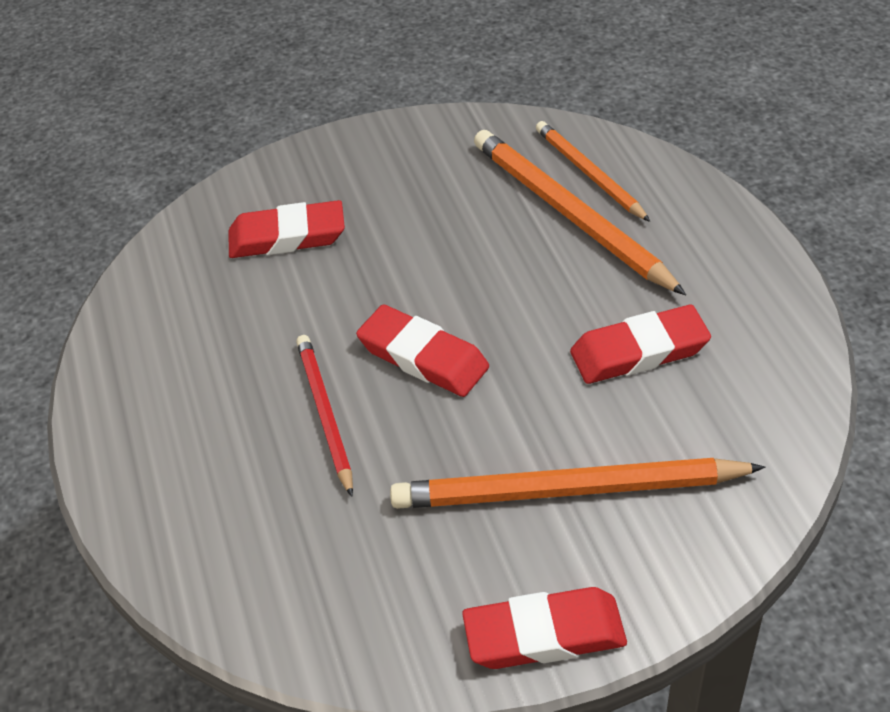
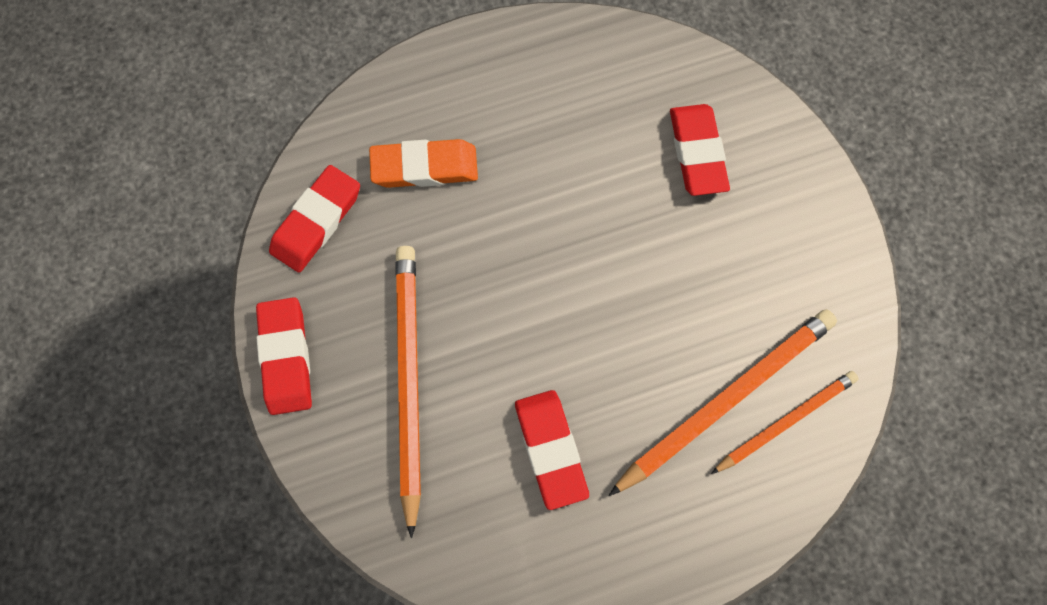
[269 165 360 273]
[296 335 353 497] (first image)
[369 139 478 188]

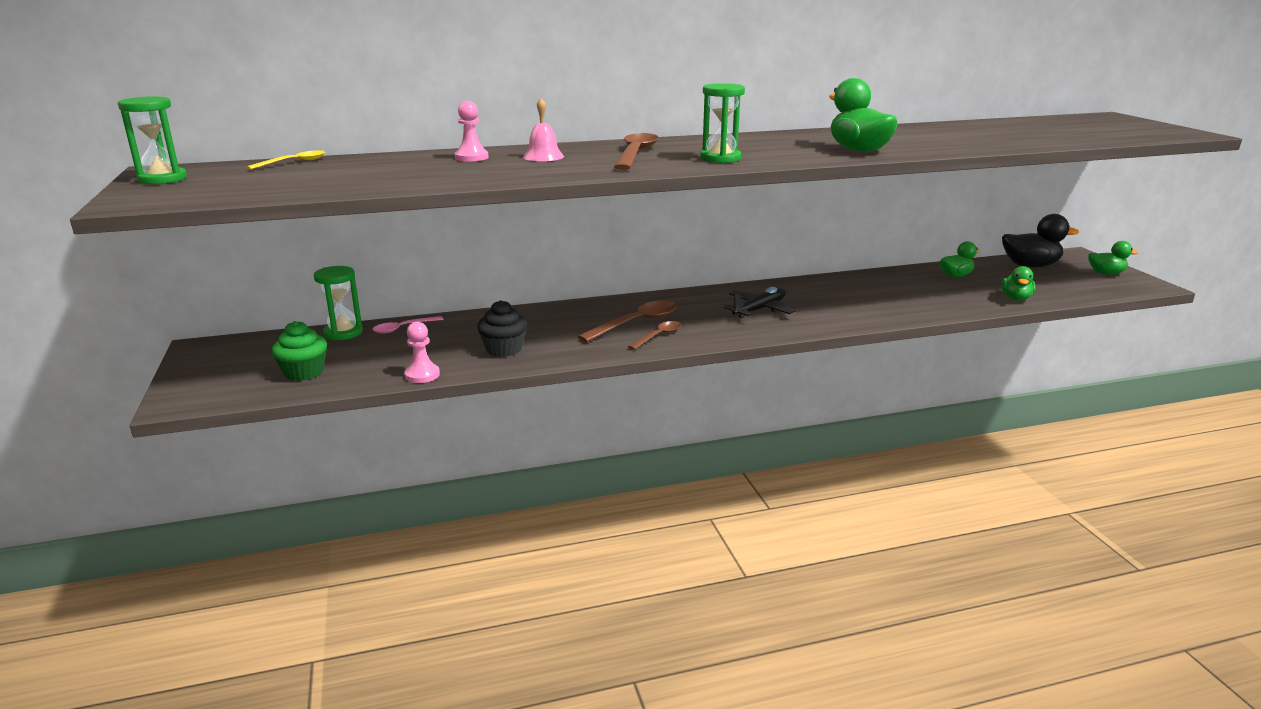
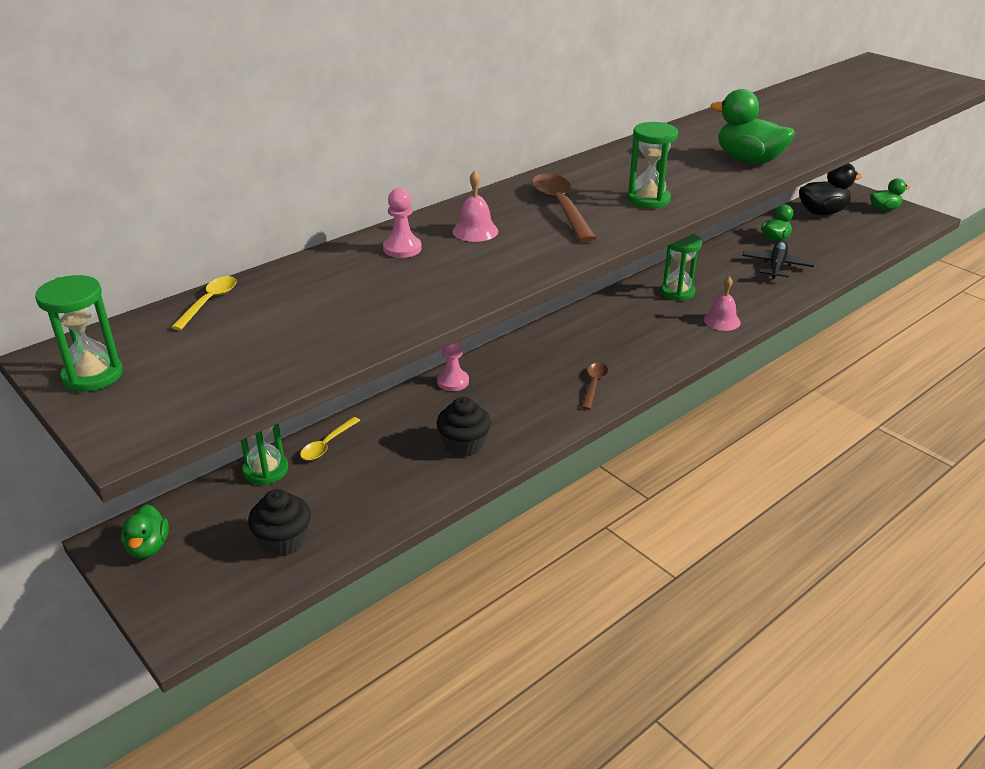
[121 504 169 559]
[742 240 815 279]
[578 300 677 342] (first image)
[300 417 361 460]
[248 489 311 557]
[437 340 469 391]
[661 234 702 301]
[704 276 741 331]

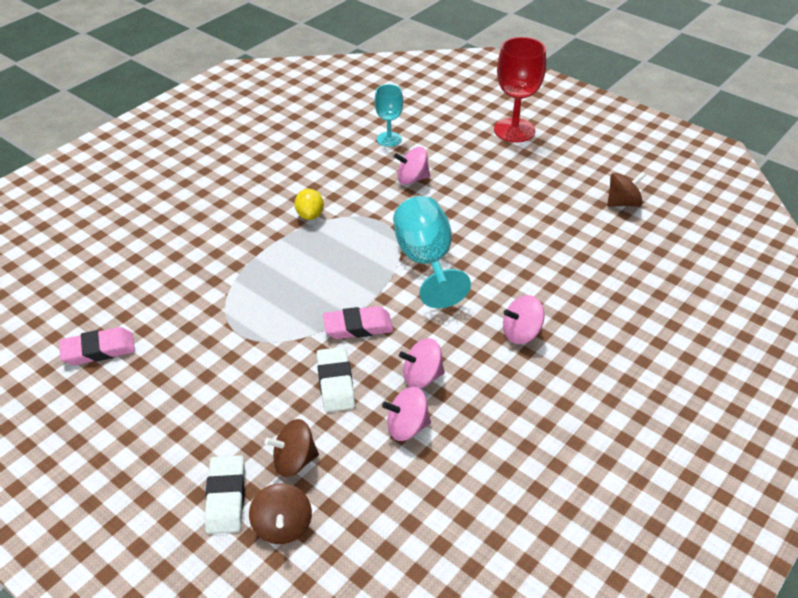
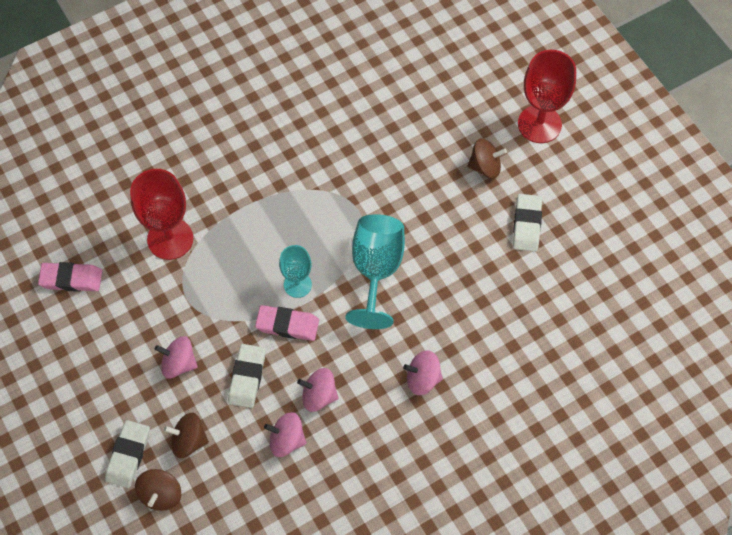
[279 245 312 298]
[155 336 198 378]
[467 138 507 179]
[294 189 324 220] (first image)
[130 169 193 260]
[513 194 542 252]

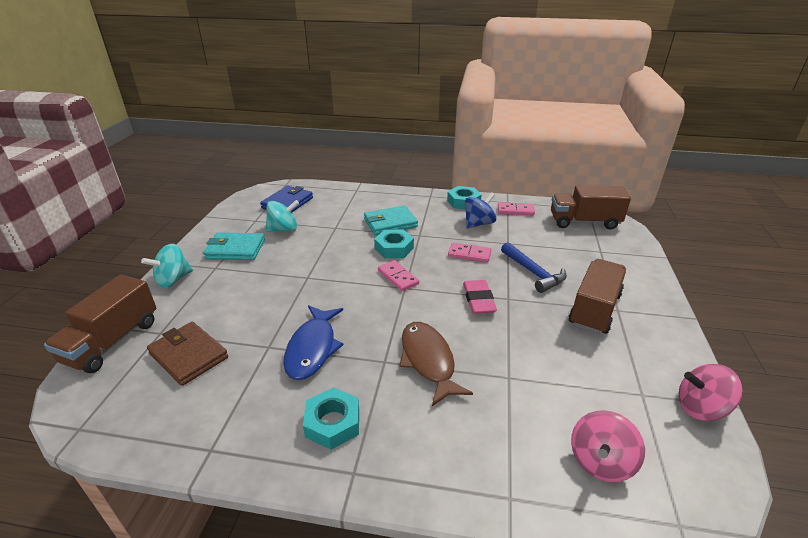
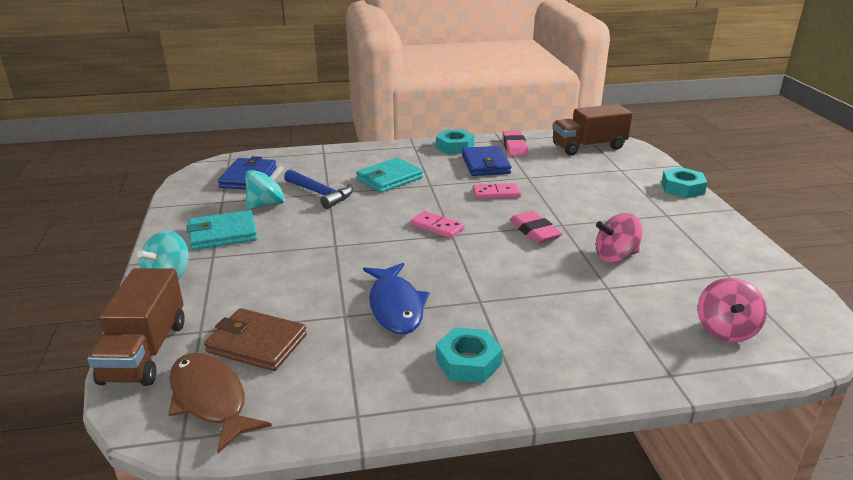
[462 146 512 176]
[502 131 528 156]
[661 167 708 198]
[284 169 353 209]
[568 259 626 334] (first image)
[168 353 272 453]
[596 213 643 263]

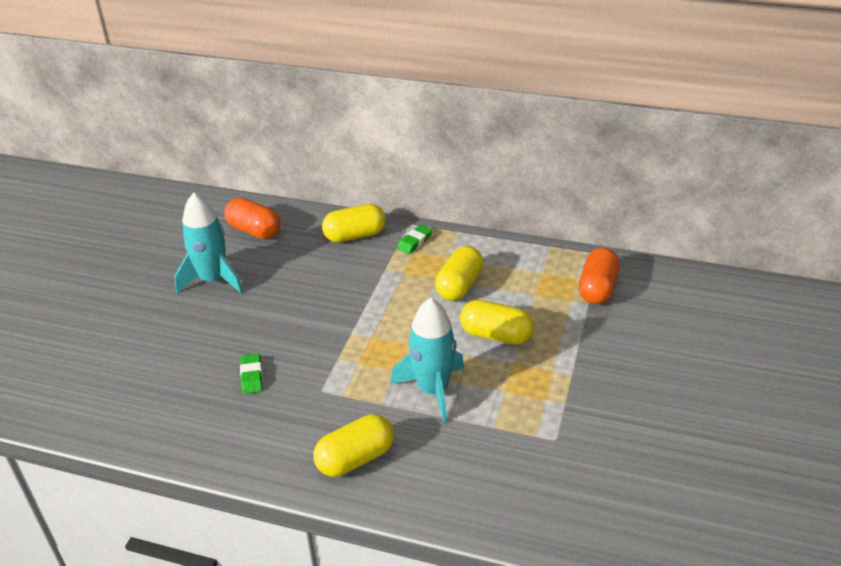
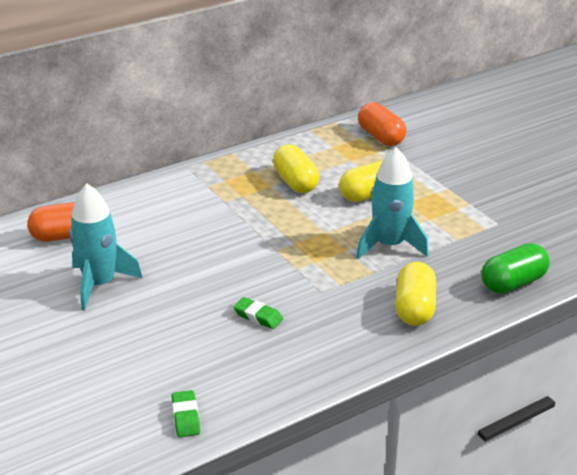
[322 204 386 243] (first image)
[172 390 200 437]
[481 243 549 294]

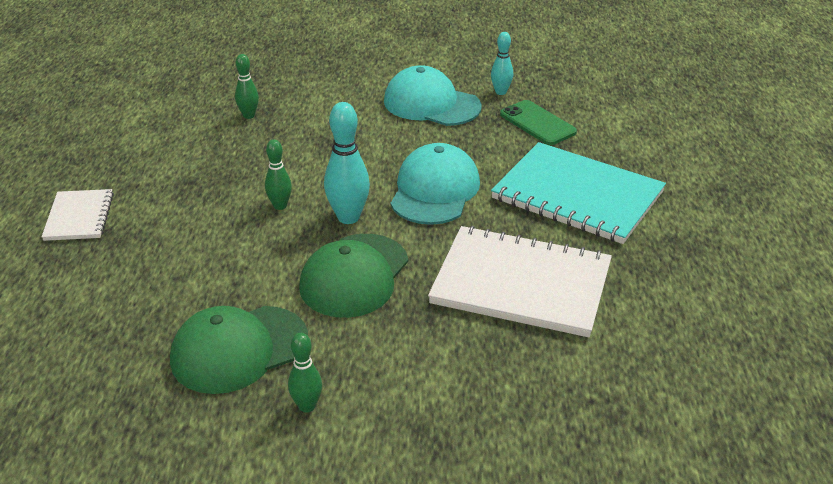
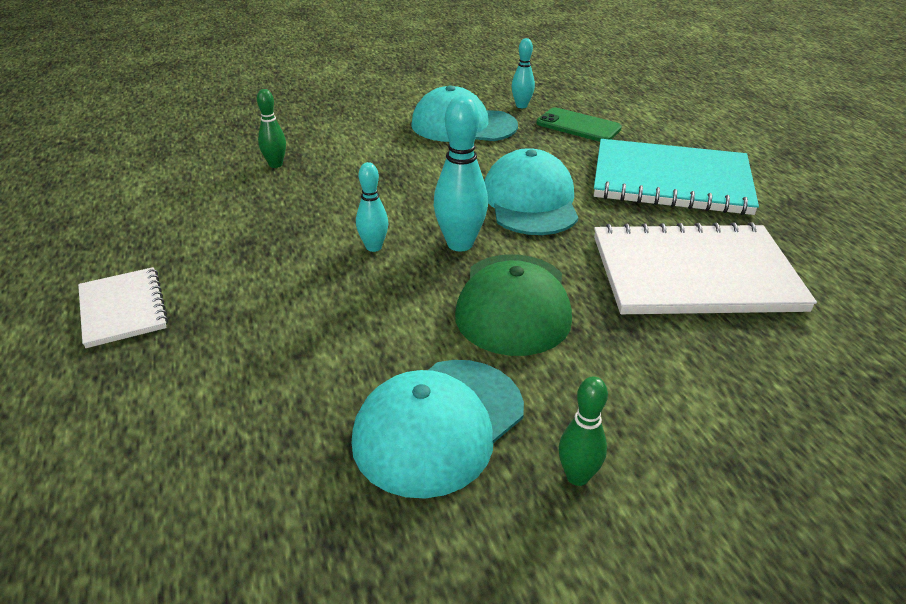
[356 162 388 252]
[351 360 524 499]

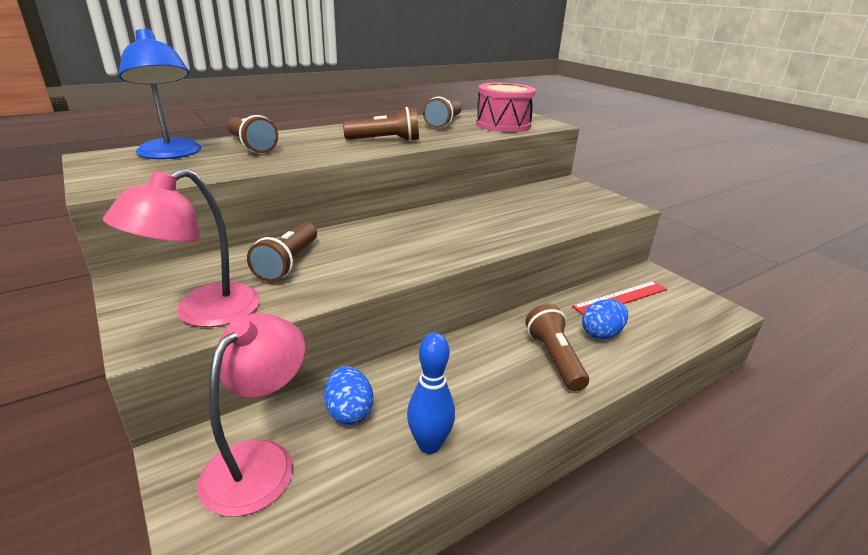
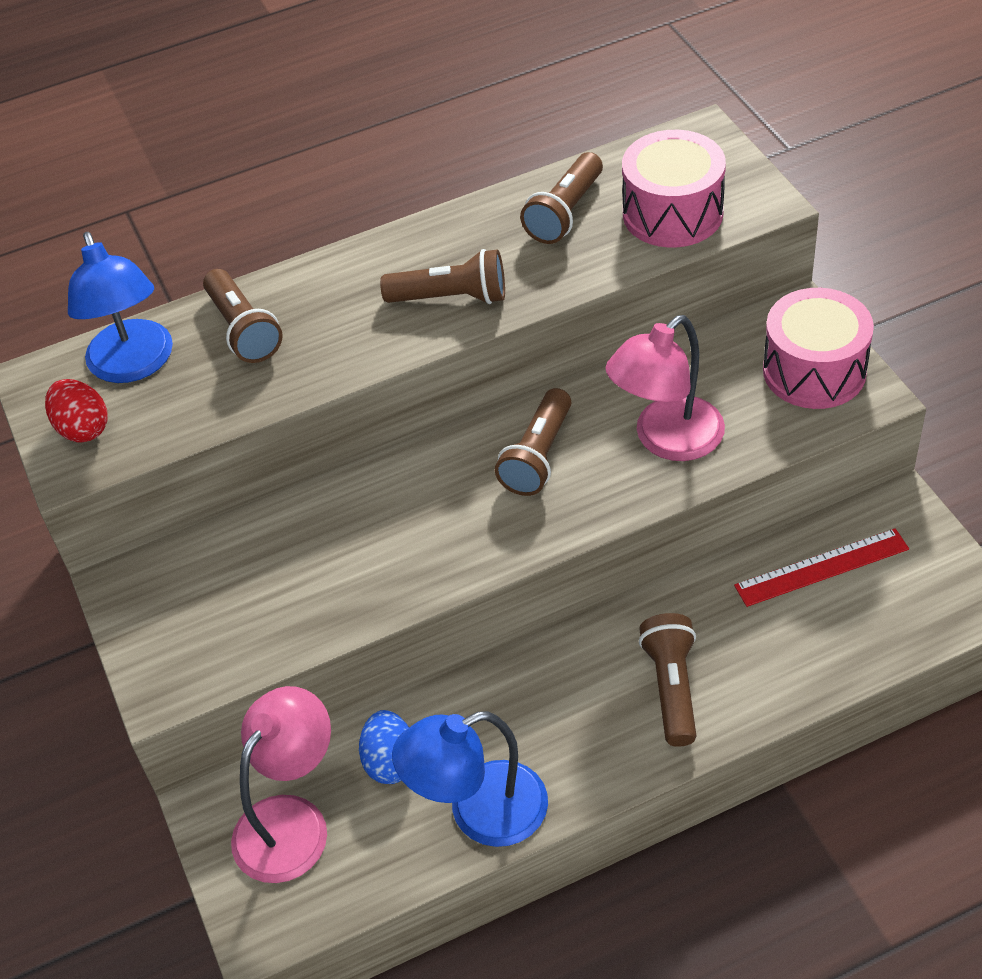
[605 315 725 461]
[495 388 571 496]
[582 299 628 339] (first image)
[392 711 548 847]
[763 288 874 409]
[45 379 108 442]

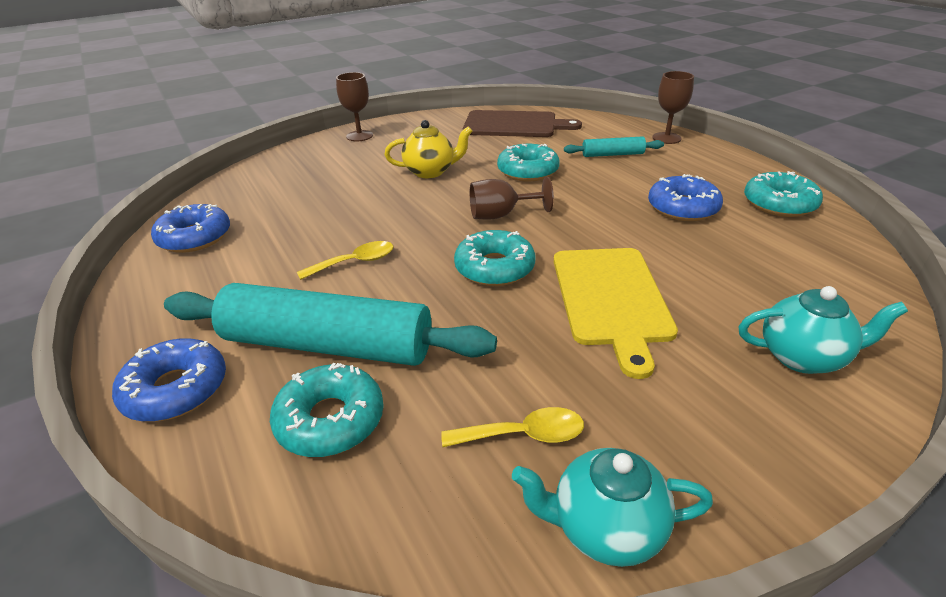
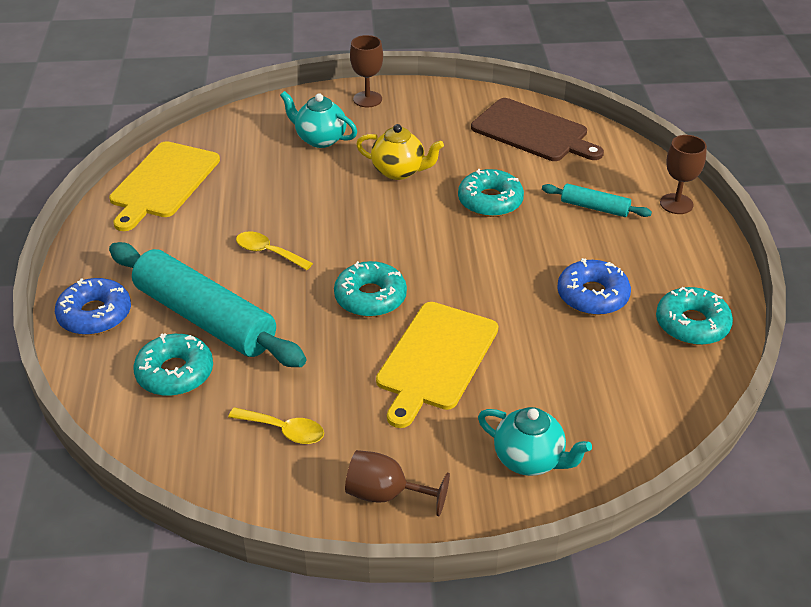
[345 450 450 516]
[109 141 220 231]
[236 231 313 270]
[280 91 357 148]

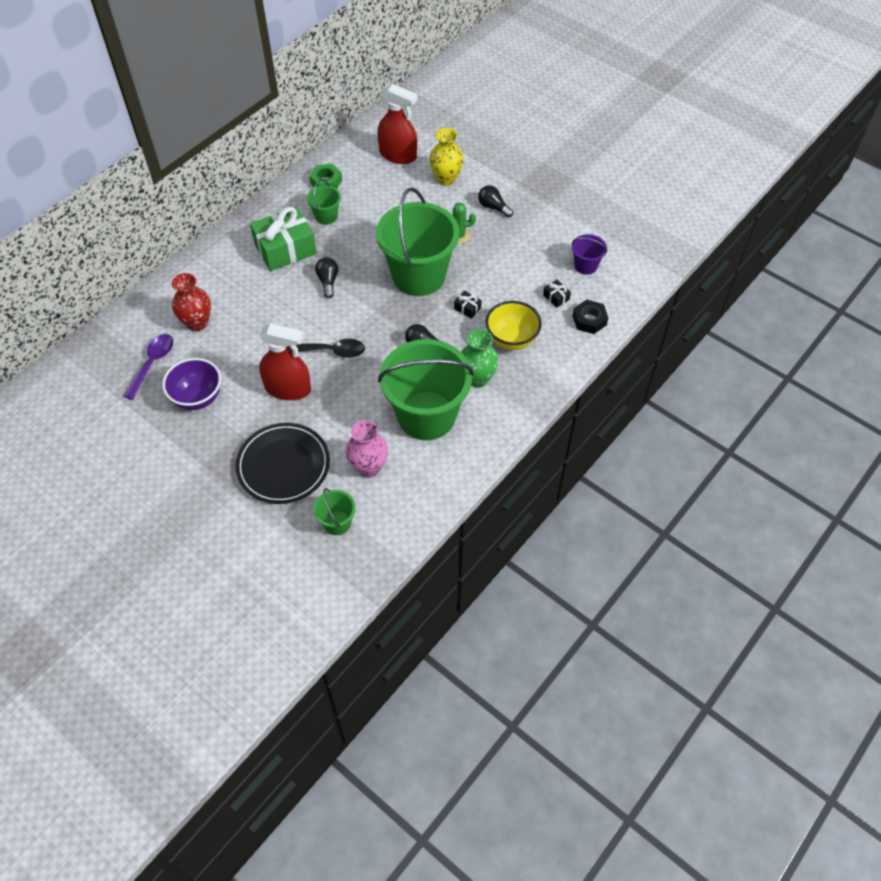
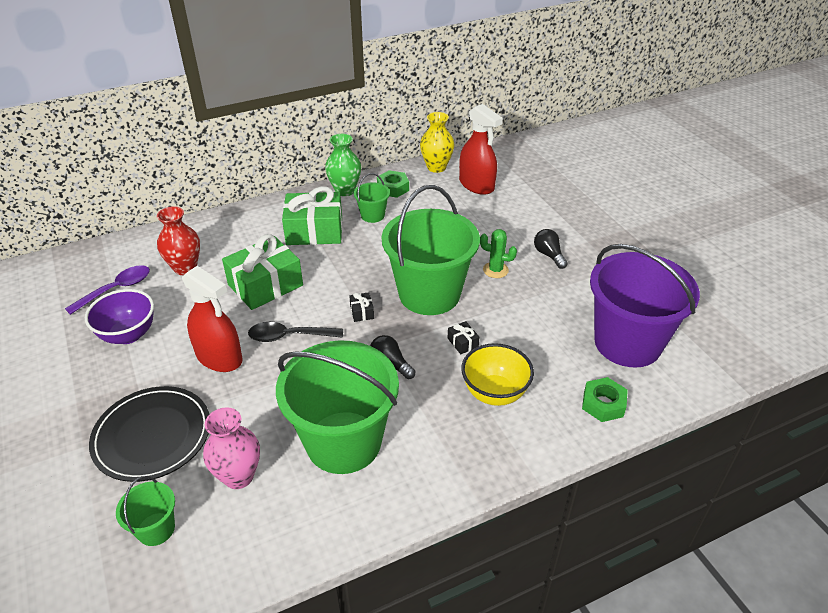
[420 112 455 173]
[590 244 700 368]
[315 257 338 298] (first image)
[349 292 374 322]
[582 377 628 422]
[325 134 361 196]
[248 322 343 342]
[222 234 303 310]

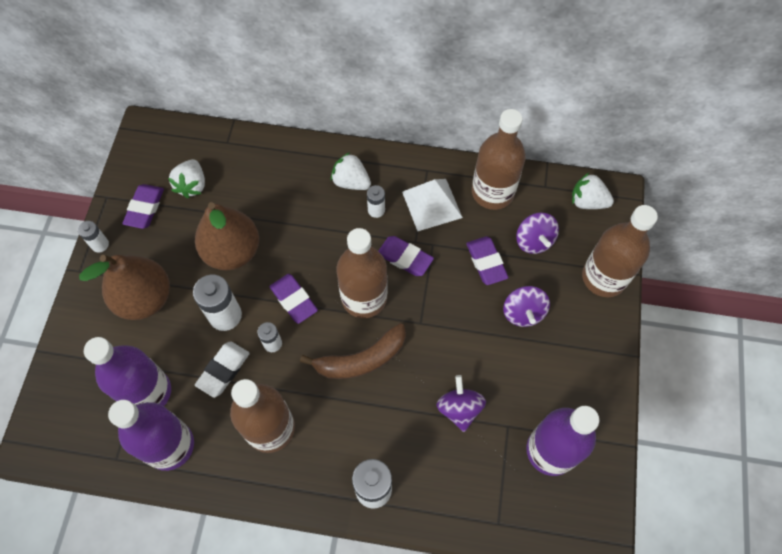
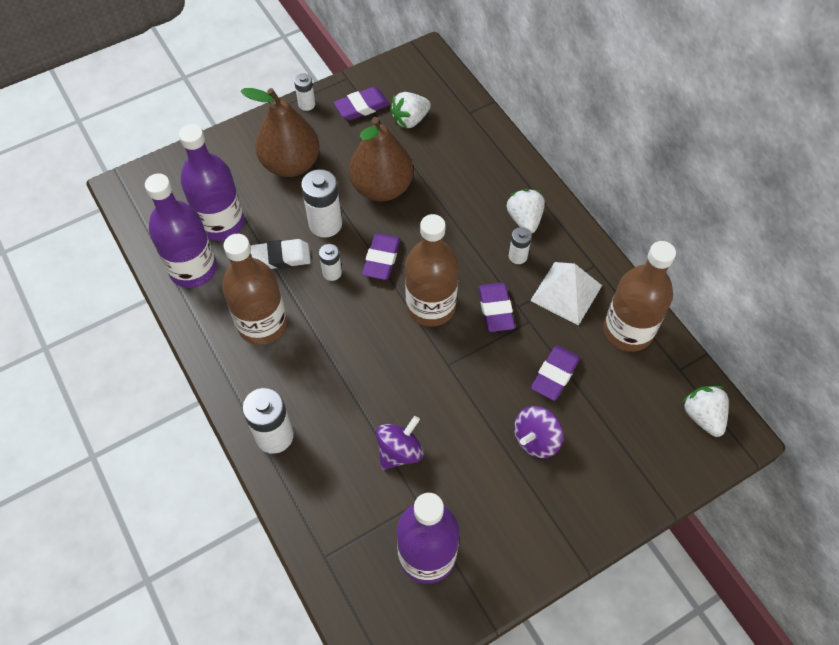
[582 205 658 297] (first image)
[516 213 559 254] (first image)
[300 323 406 379] (first image)

